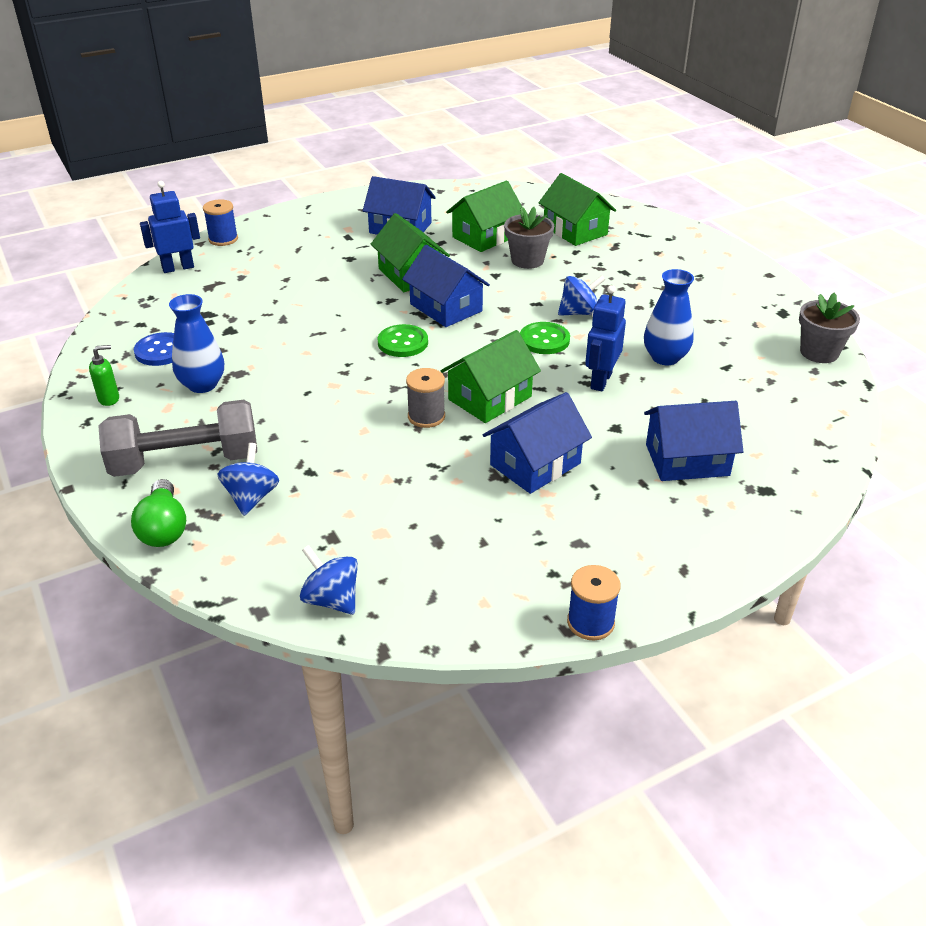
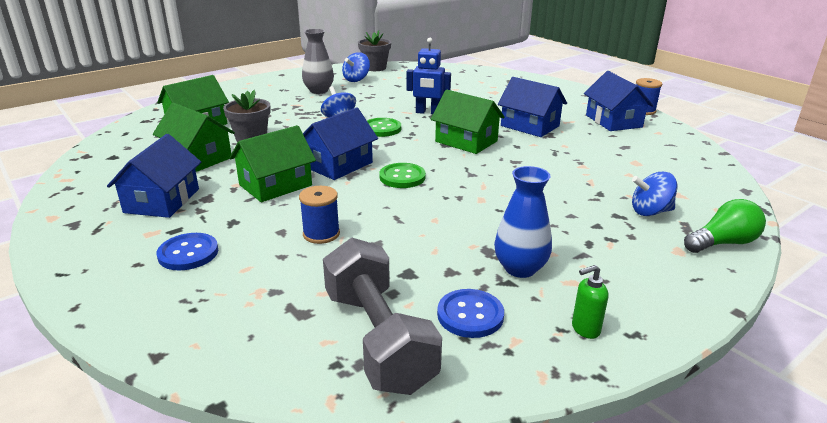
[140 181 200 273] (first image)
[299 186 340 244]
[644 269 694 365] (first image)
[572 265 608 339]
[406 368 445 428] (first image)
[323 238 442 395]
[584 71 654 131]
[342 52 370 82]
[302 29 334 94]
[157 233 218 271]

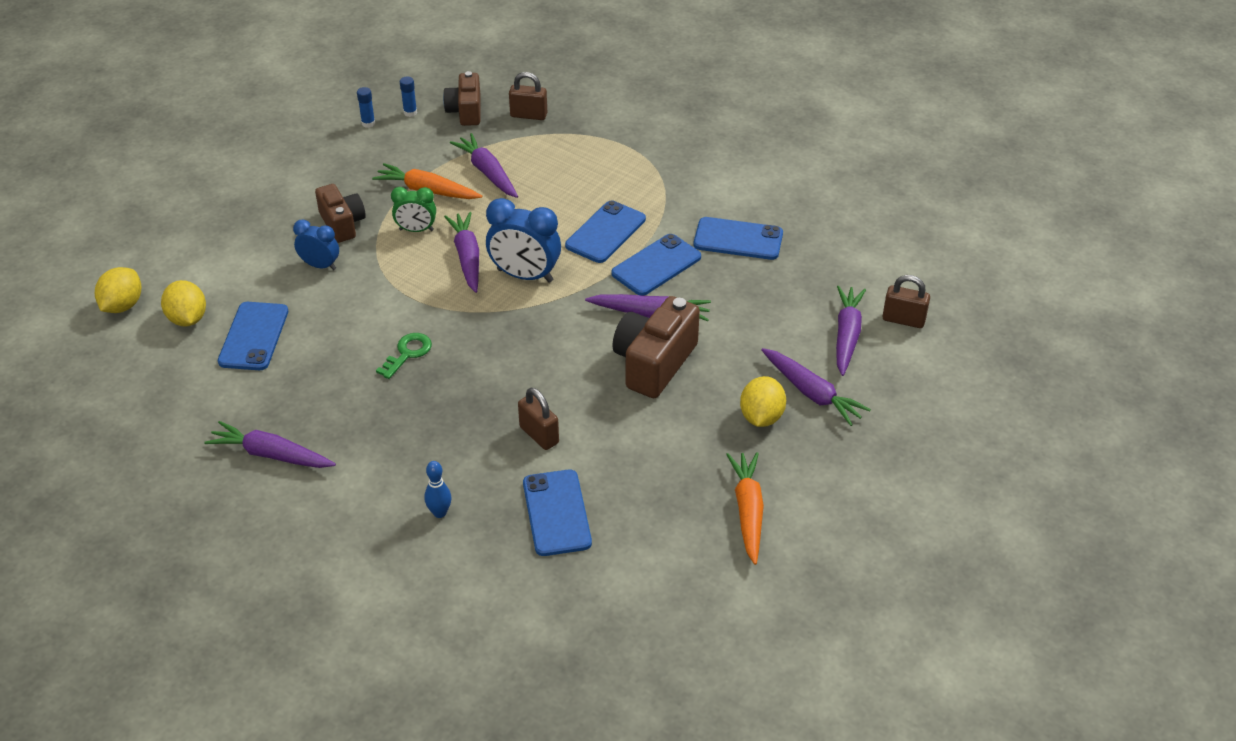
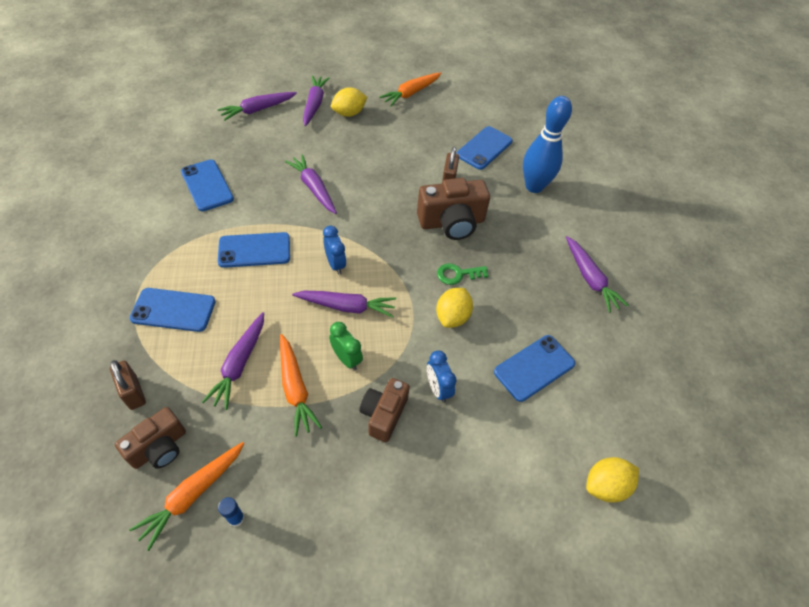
[129 442 244 551]
[323 226 346 275]
[292 291 396 318]
[130 288 216 332]
[882 275 930 328] (first image)
[436 288 473 328]
[417 178 490 240]
[523 96 572 193]

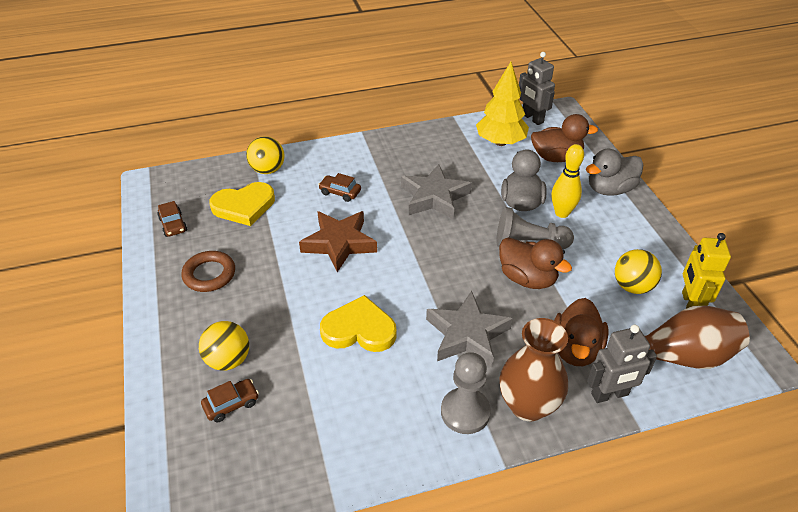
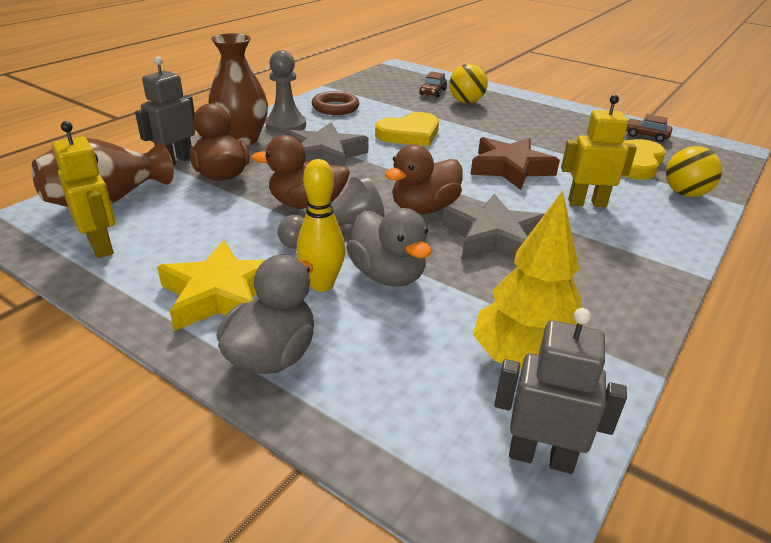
[385 145 463 214]
[561 95 637 207]
[615 249 662 294] (first image)
[312 91 359 115]
[157 240 265 331]

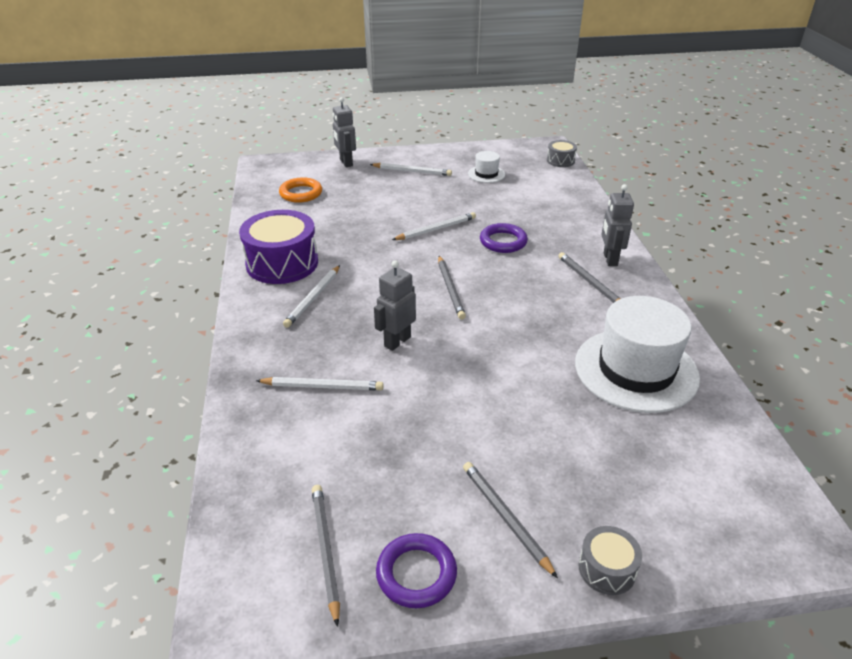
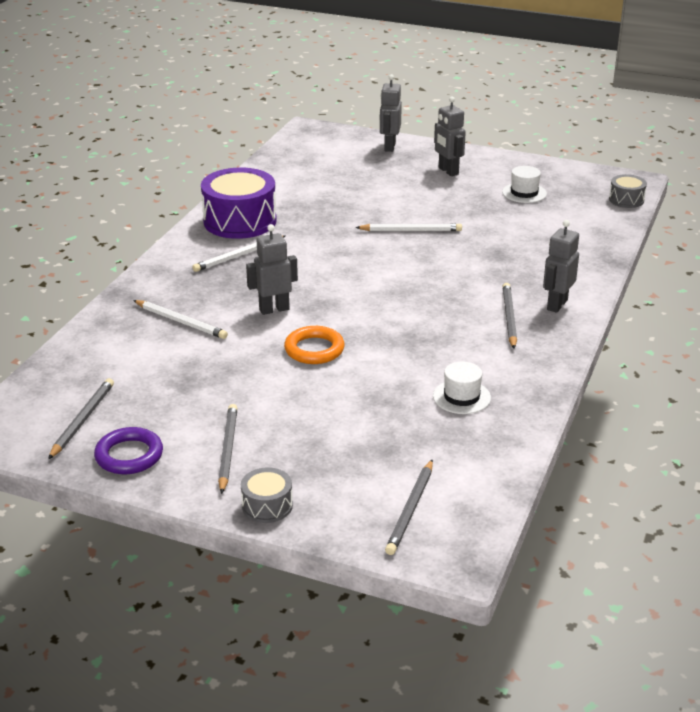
[434 96 466 176]
[284 326 345 364]
[480 223 528 253] (first image)
[385 459 433 555]
[433 362 491 414]

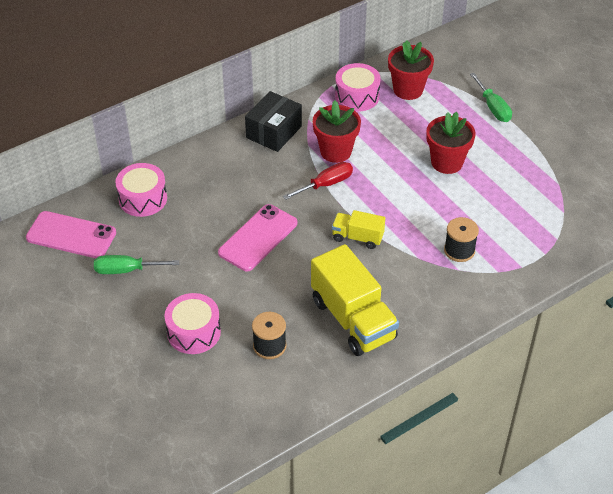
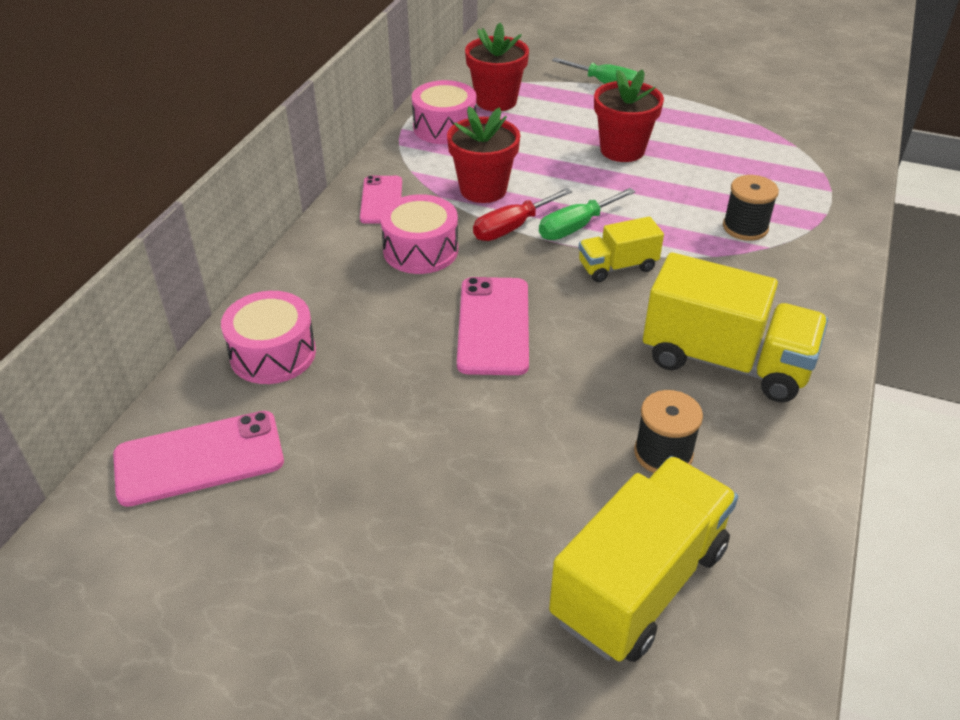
[360 175 402 224]
[473 188 572 241]
[539 188 636 240]
[380 194 458 274]
[549 456 738 662]

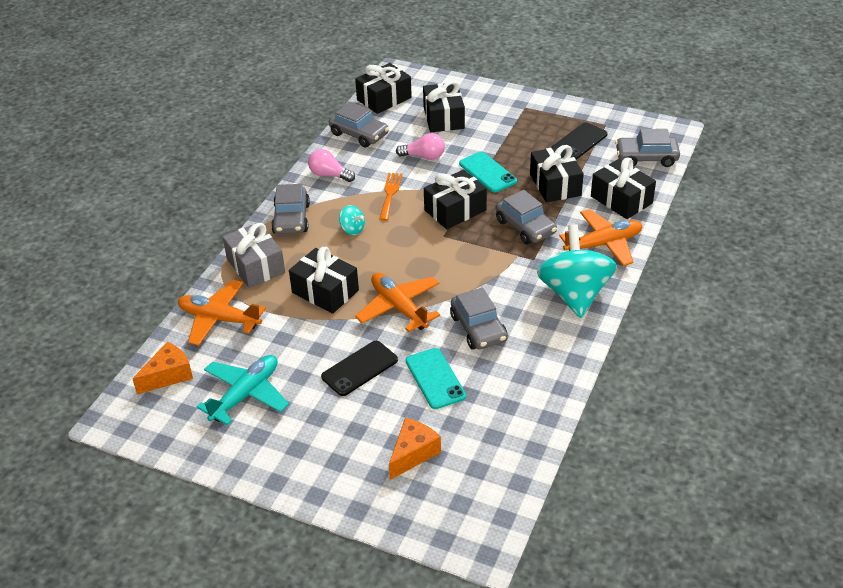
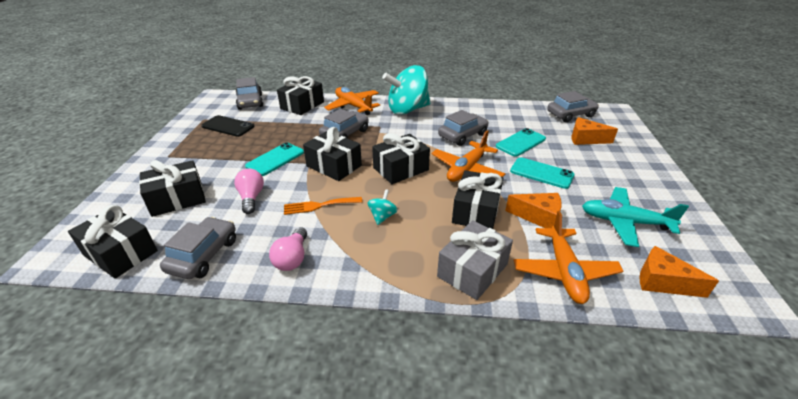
[372 133 430 184]
[547 91 599 122]
[510 157 575 189]
[505 193 562 228]

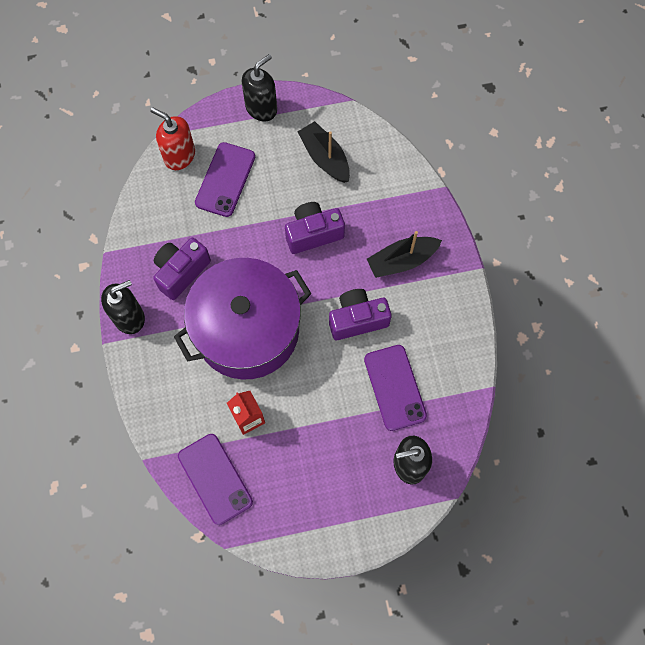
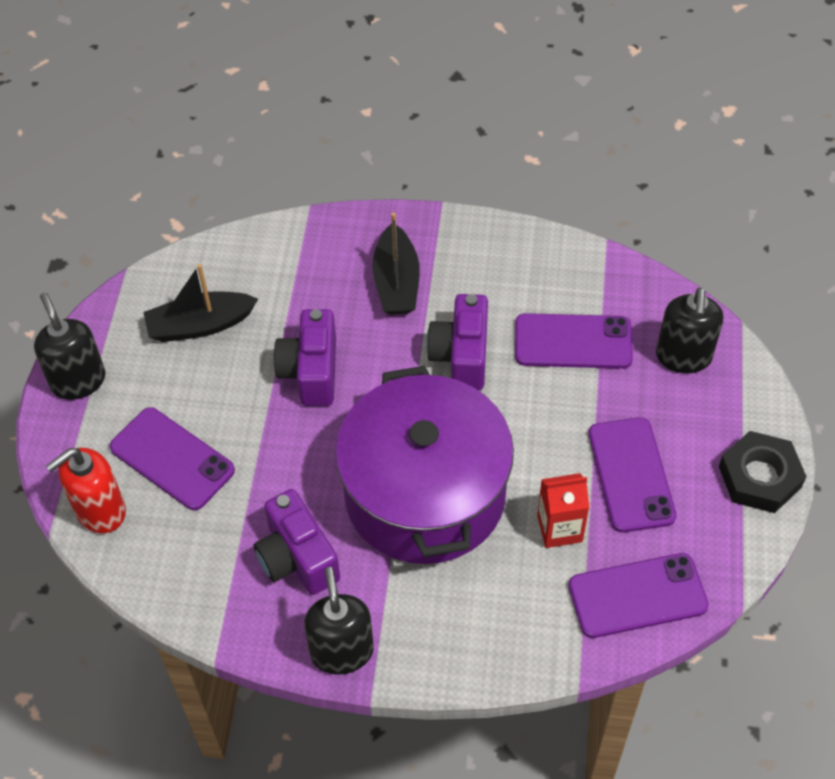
[589 417 677 533]
[719 431 807 513]

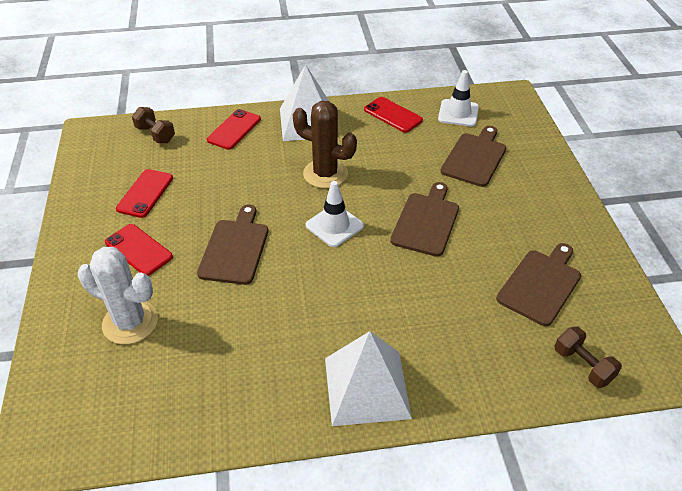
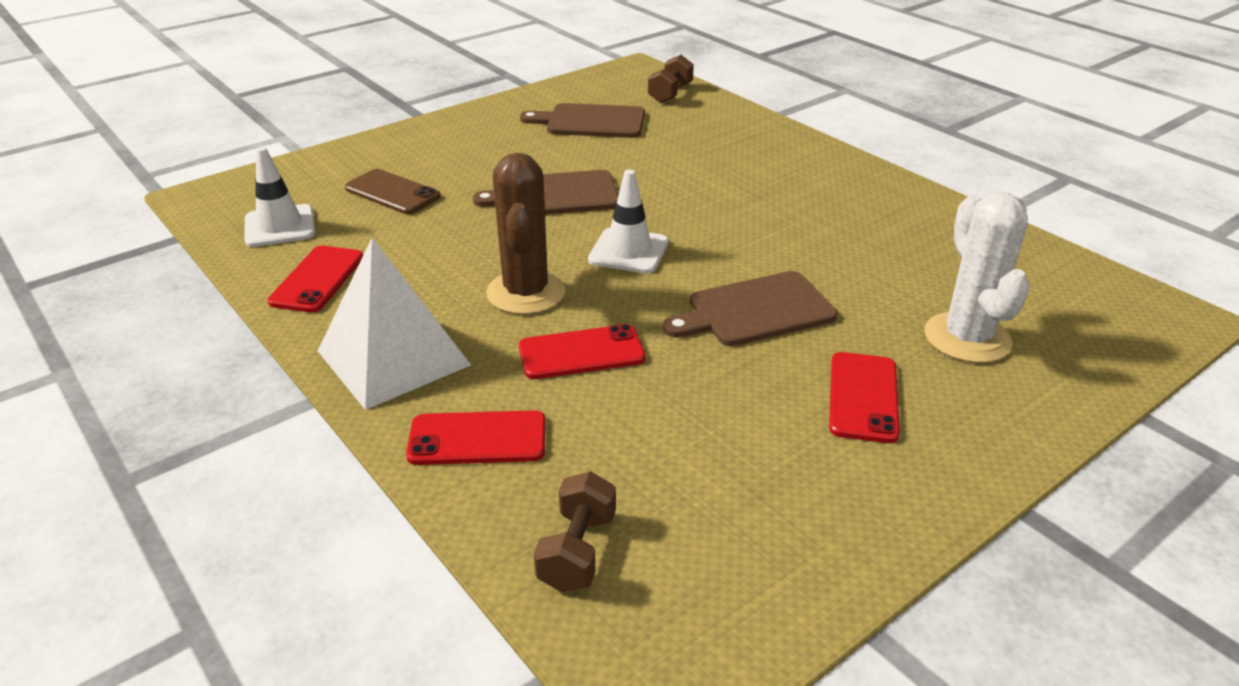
[345 169 441 214]
[519 324 646 379]
[325 331 412 426] (first image)

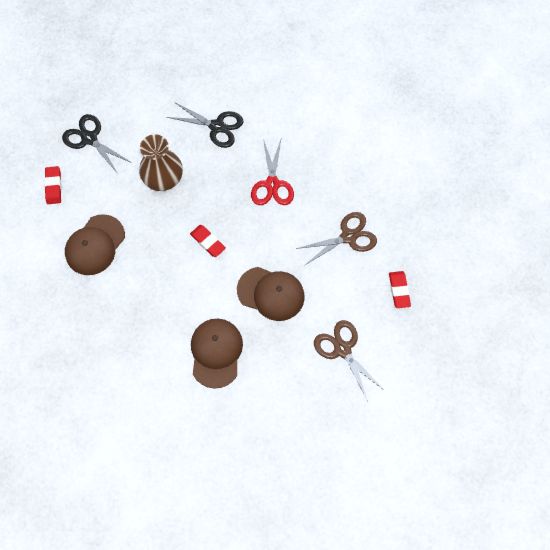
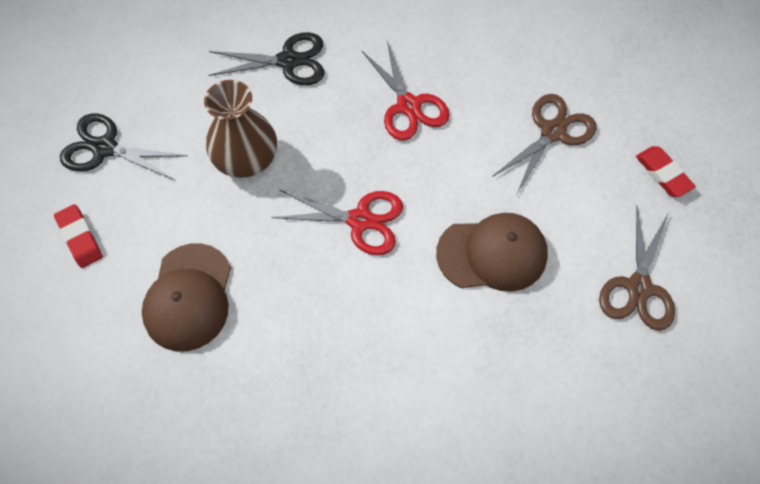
[271 190 403 255]
[191 319 243 389] (first image)
[599 207 675 331]

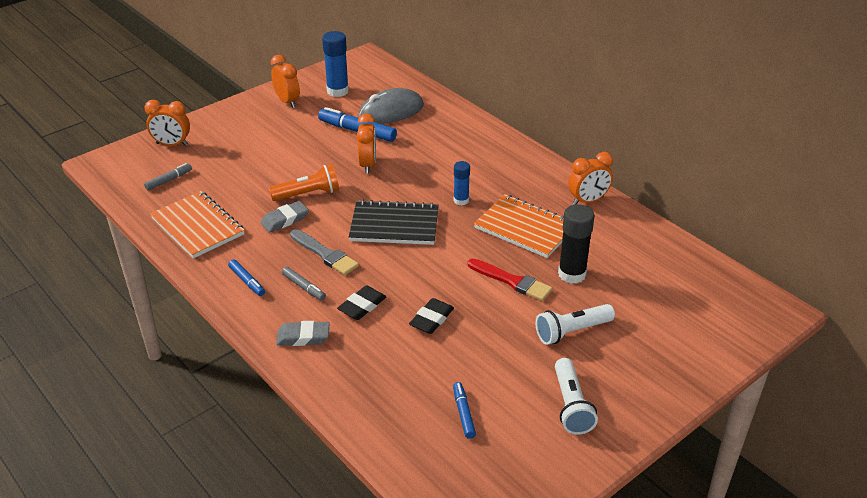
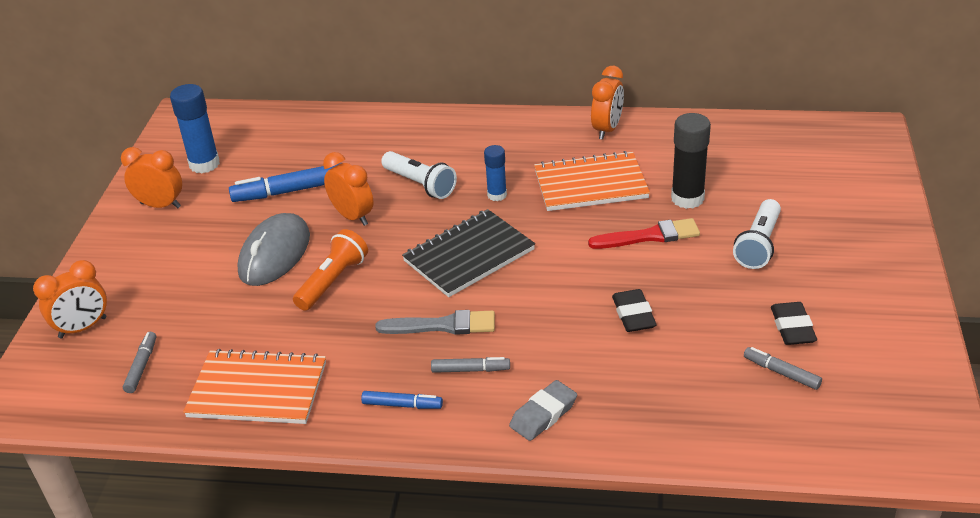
[237 213 310 286]
[261 201 309 233] (first image)
[771 302 817 345]
[381 151 457 199]
[744 347 822 390]

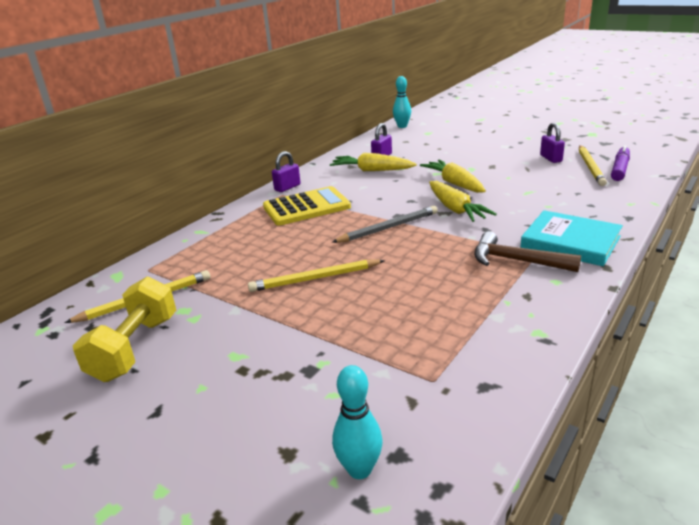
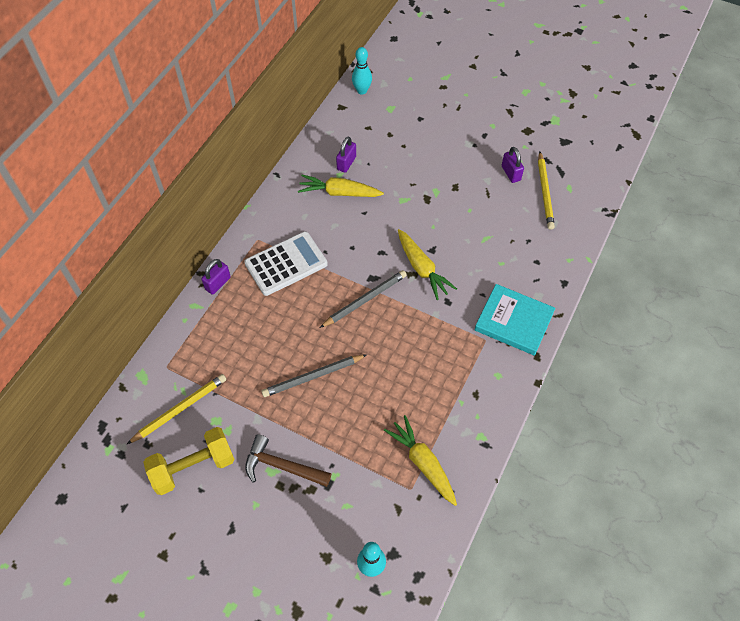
[611 145 630 181] (first image)
[202 259 231 295]
[384 415 457 506]
[244 231 328 296]
[245 434 331 487]
[261 354 367 397]
[143 427 235 495]

